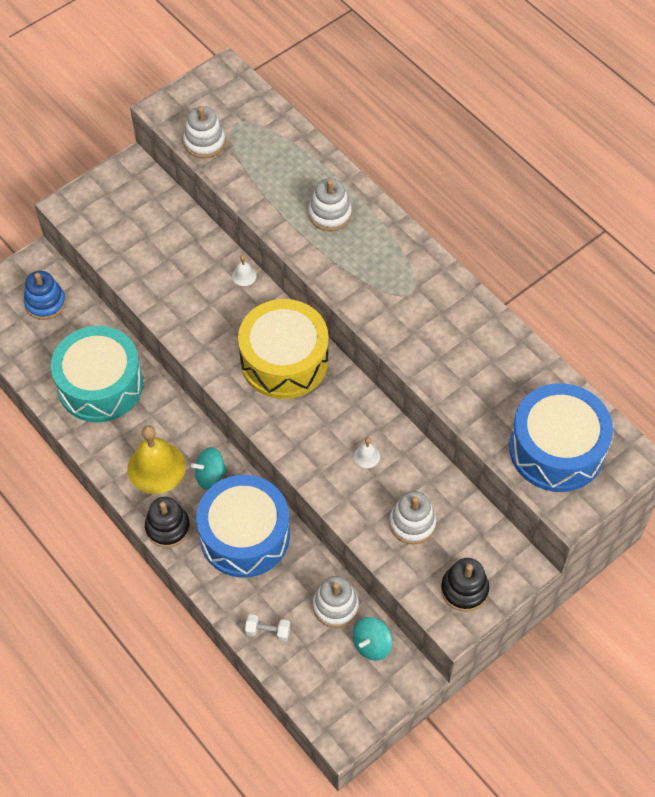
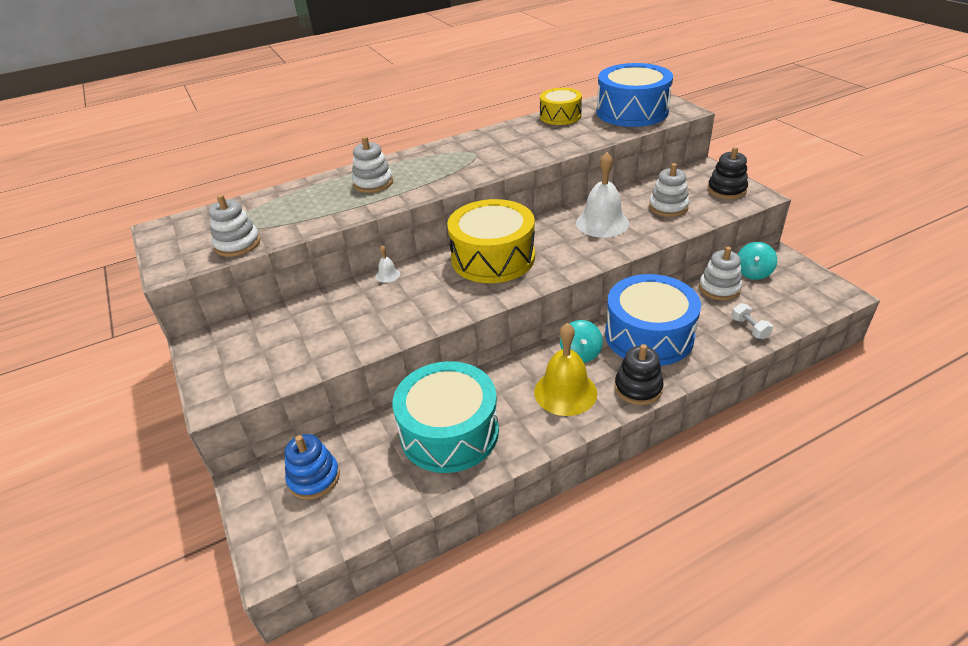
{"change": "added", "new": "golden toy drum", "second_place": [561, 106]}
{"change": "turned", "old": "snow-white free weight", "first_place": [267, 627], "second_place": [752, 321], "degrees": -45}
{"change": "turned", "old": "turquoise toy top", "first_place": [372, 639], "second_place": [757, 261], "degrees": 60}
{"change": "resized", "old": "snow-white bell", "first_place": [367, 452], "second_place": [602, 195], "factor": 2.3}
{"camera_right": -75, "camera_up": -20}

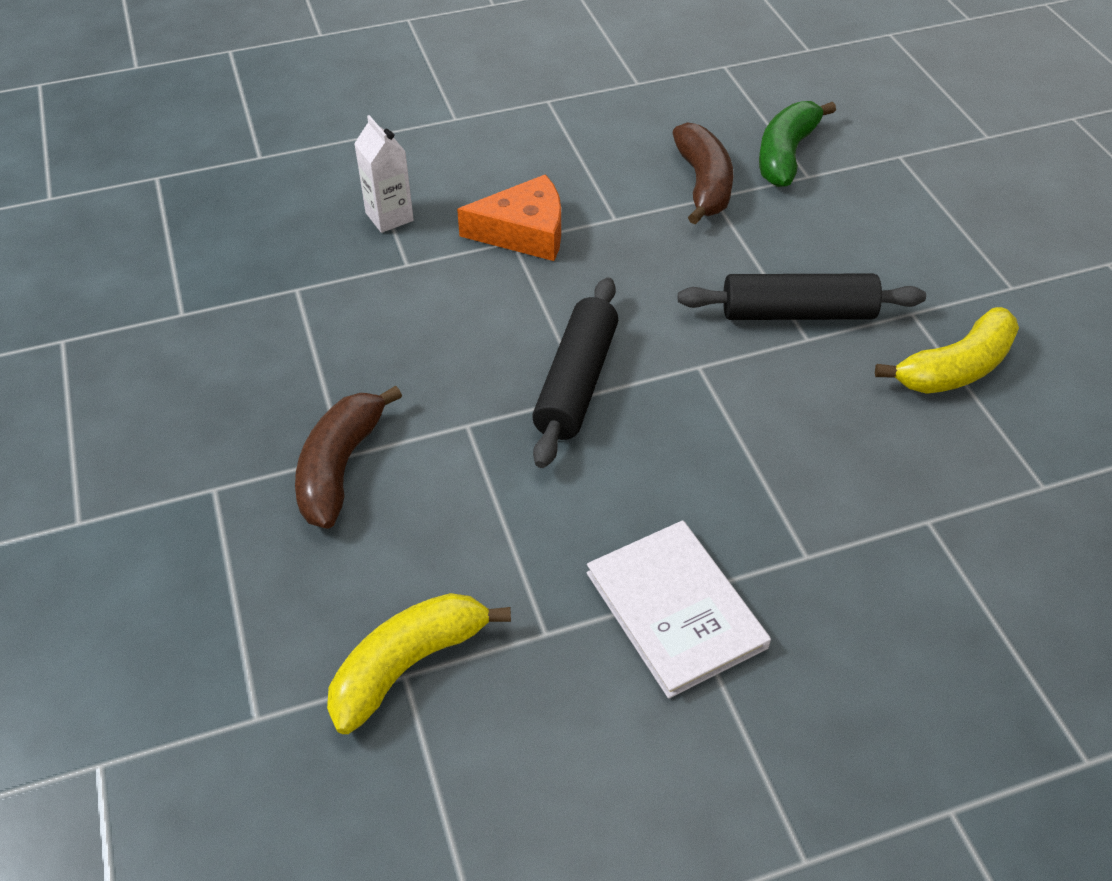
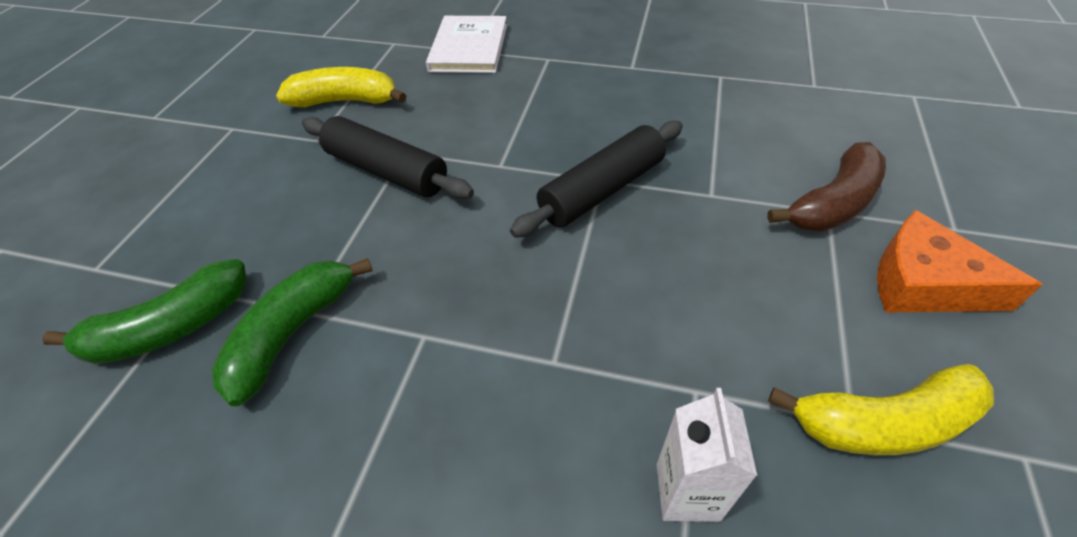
{"change": "moved", "old": "golden banana fruit", "first_place": [419, 663], "second_place": [881, 409]}
{"change": "moved", "old": "orange-coloured piece of cheese", "first_place": [509, 217], "second_place": [960, 261]}
{"change": "moved", "old": "snow-white book", "first_place": [679, 609], "second_place": [466, 44]}
{"change": "recoloured", "old": "dark brown banana fruit", "new": "green banana fruit", "first_place": [702, 173], "second_place": [292, 332]}
{"camera_right": -145, "camera_up": 0}

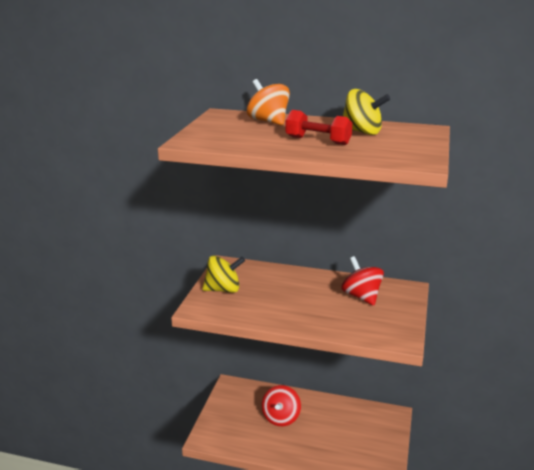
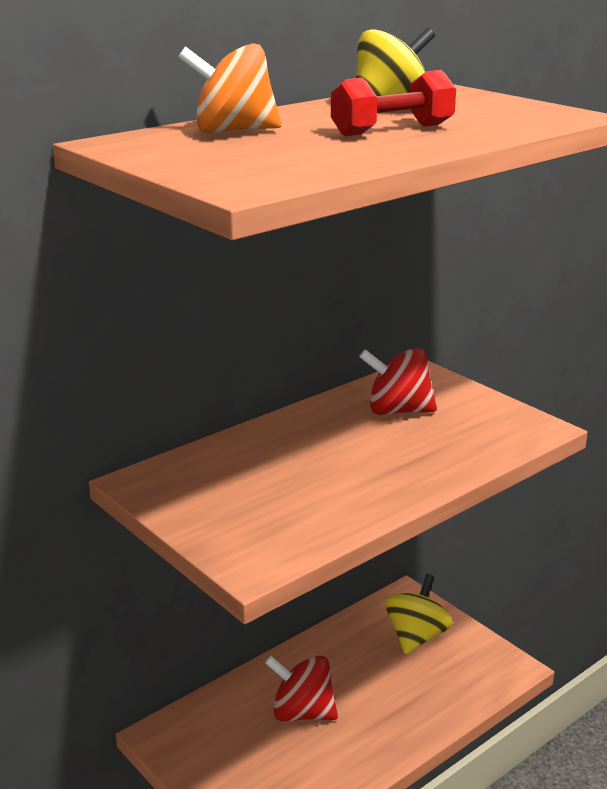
{"change": "moved", "old": "golden toy top", "first_place": [223, 274], "second_place": [419, 614]}
{"change": "turned", "old": "scarlet toy top", "first_place": [281, 405], "second_place": [301, 688], "degrees": 150}
{"camera_right": -55, "camera_up": 0}

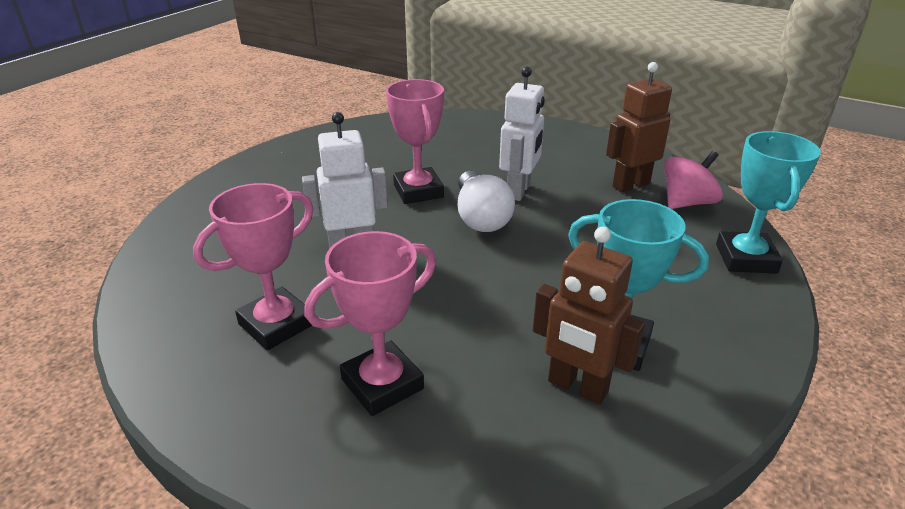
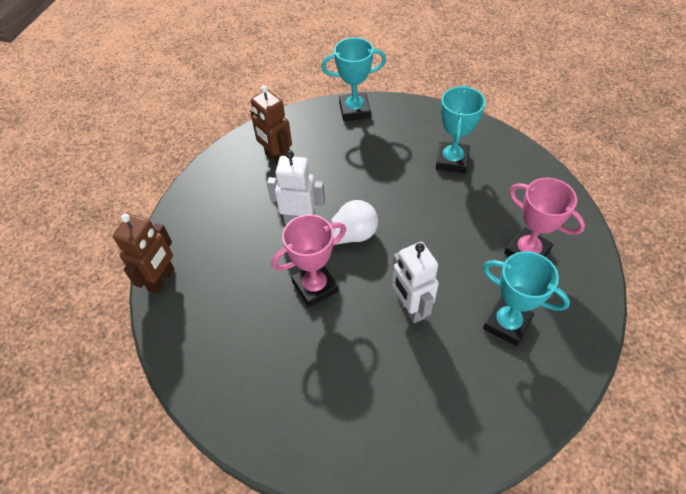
{"change": "removed", "old": "rosy toy top", "first_place": [693, 180]}
{"change": "moved", "old": "dark brown robot figure", "first_place": [589, 315], "second_place": [143, 254]}
{"change": "recoloured", "old": "rosy award cup", "new": "turquoise award cup", "first_place": [253, 266], "second_place": [526, 298]}
{"camera_right": -100, "camera_up": 20}

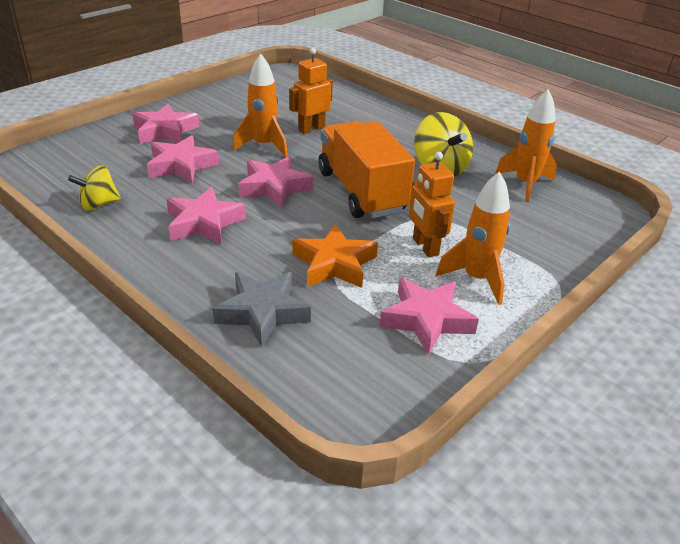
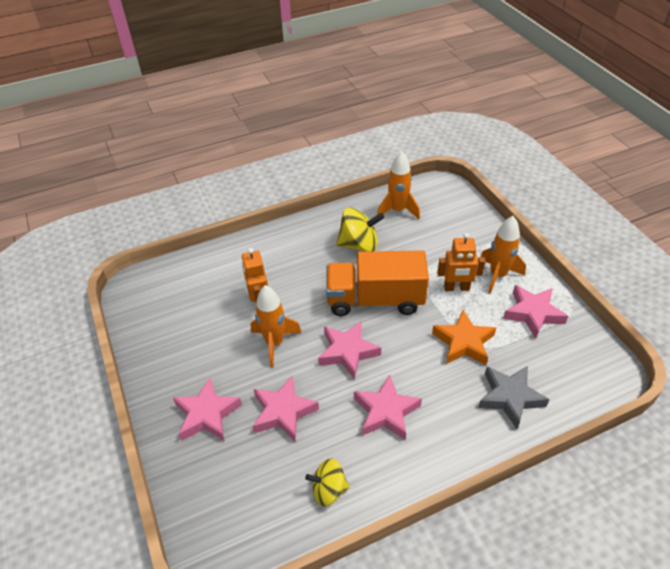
{"change": "turned", "old": "golden toy top", "first_place": [94, 188], "second_place": [327, 482], "degrees": 90}
{"camera_right": -65, "camera_up": 10}

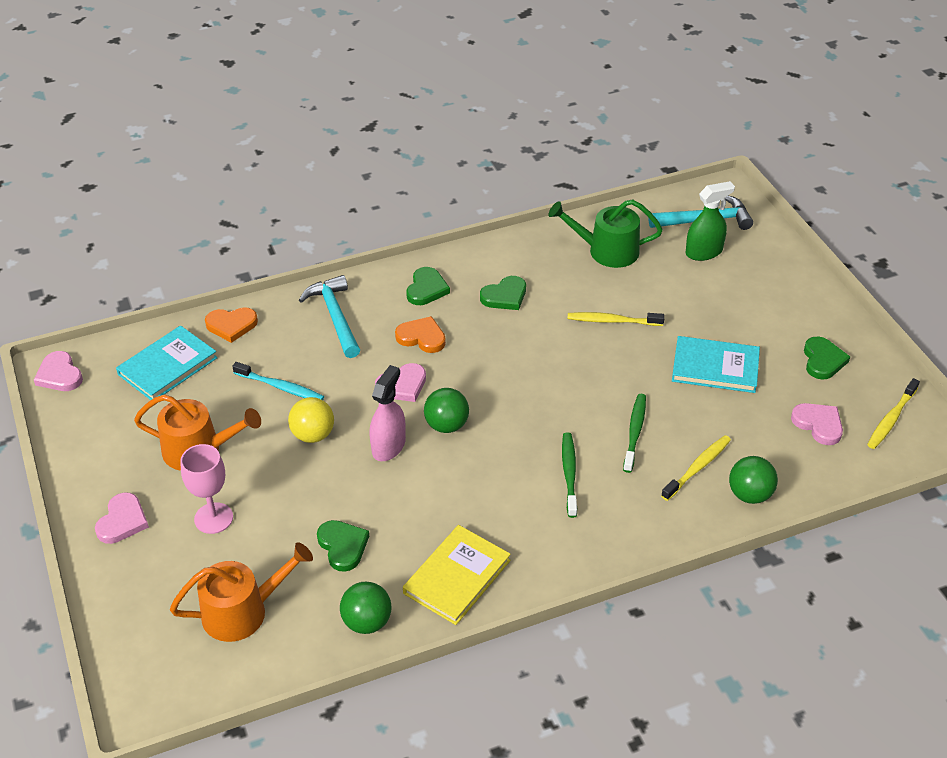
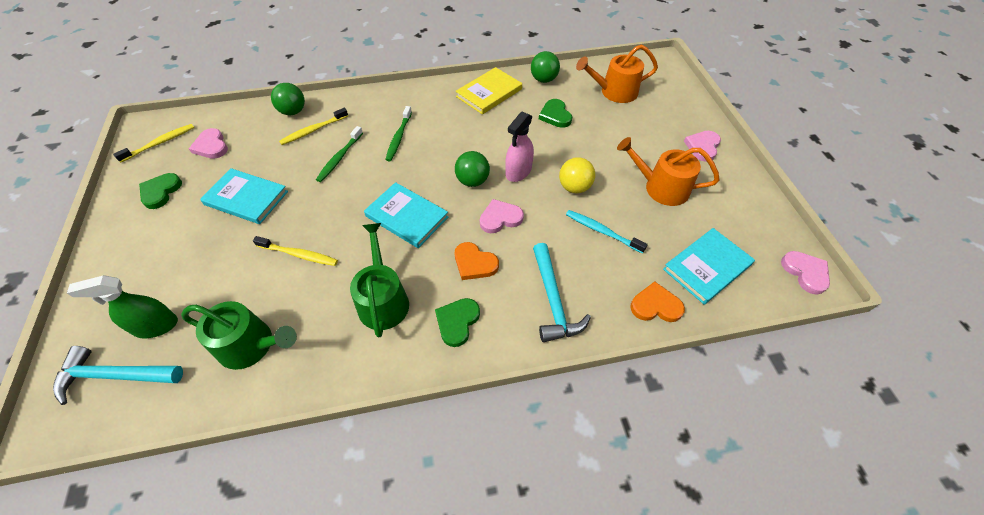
{"change": "removed", "old": "rosy goblet", "first_place": [206, 489]}
{"change": "added", "new": "turquoise book", "second_place": [406, 215]}
{"change": "replaced", "old": "green heart", "new": "green sprinkling can", "first_place": [503, 293], "second_place": [379, 280]}
{"camera_right": -170, "camera_up": 10}

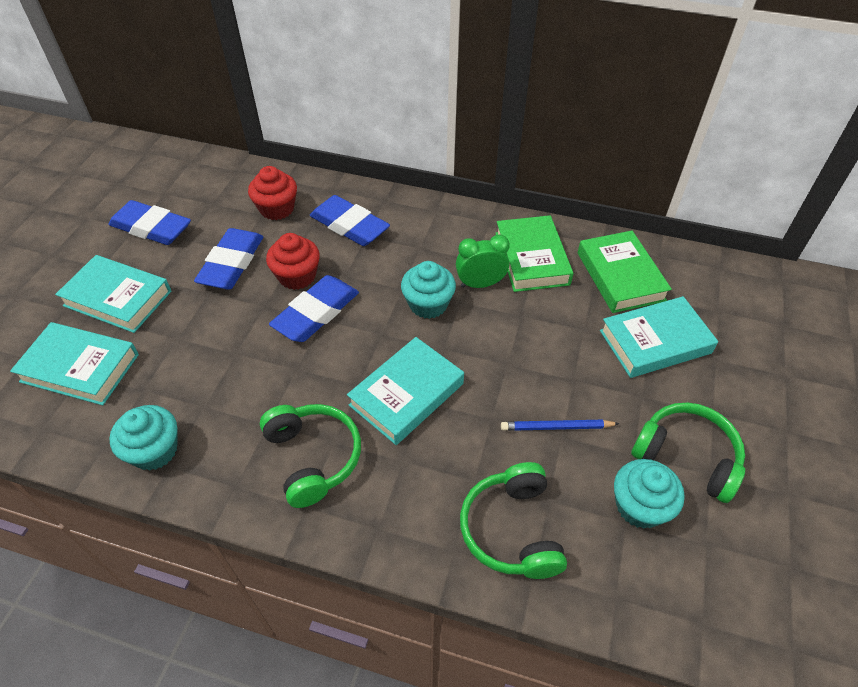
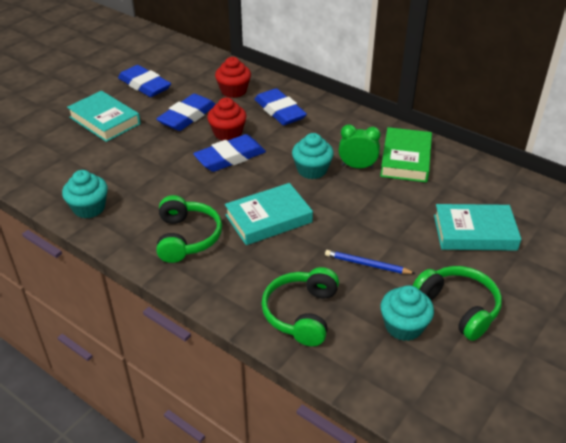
{"change": "removed", "old": "turquoise book", "first_place": [74, 363]}
{"change": "removed", "old": "green book", "first_place": [624, 272]}
{"camera_right": 20, "camera_up": -10}

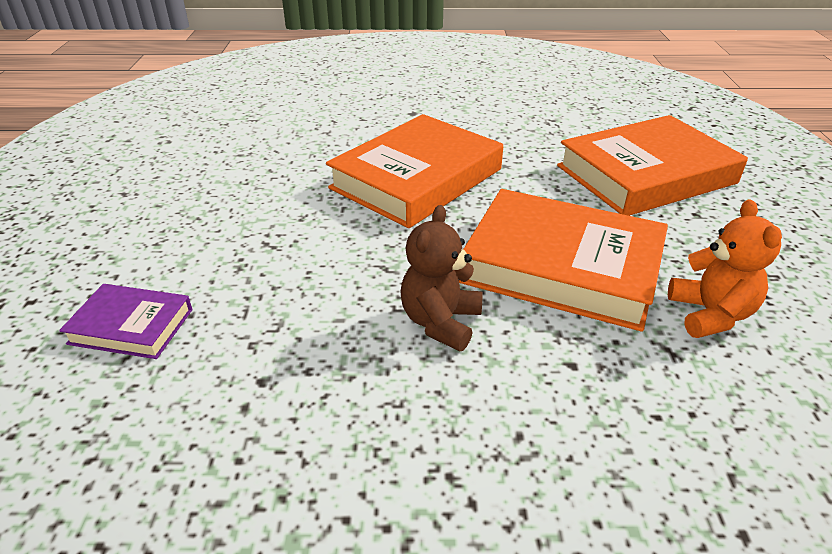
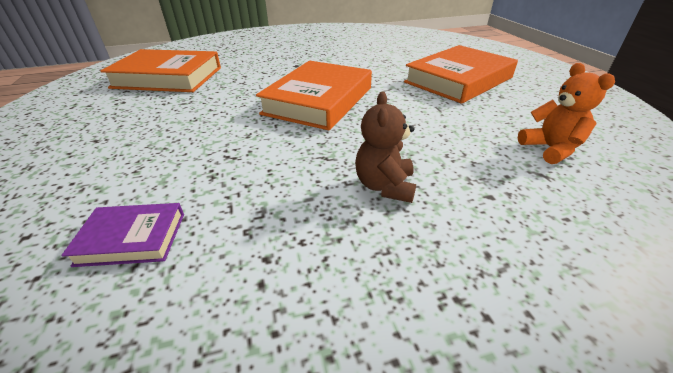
{"change": "moved", "old": "orange-coloured book", "first_place": [563, 260], "second_place": [160, 70]}
{"camera_right": -15, "camera_up": 0}

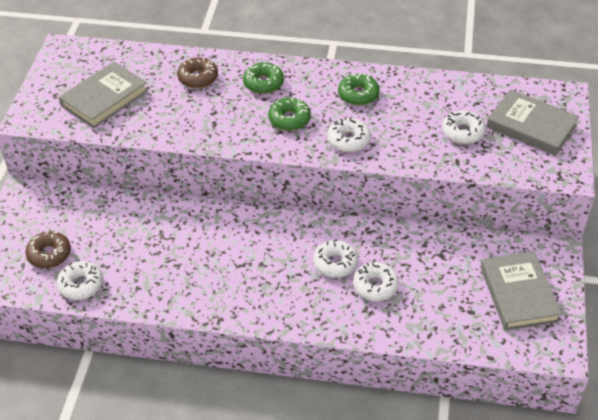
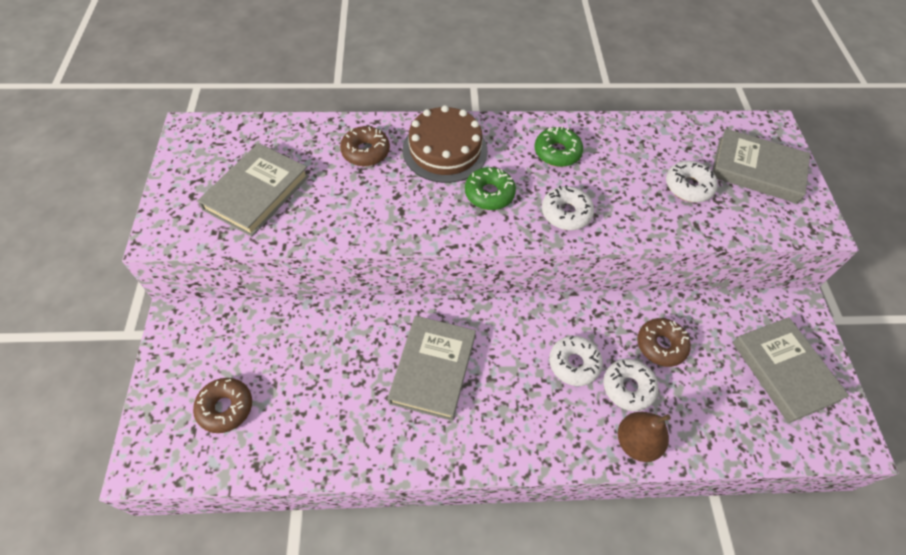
{"change": "removed", "old": "snow-white doughnut", "first_place": [80, 280]}
{"change": "added", "new": "grey book", "second_place": [432, 368]}
{"change": "added", "new": "dark brown toy pear", "second_place": [644, 437]}
{"change": "added", "new": "dark brown doughnut", "second_place": [664, 342]}
{"change": "replaced", "old": "green doughnut", "new": "dark brown cake", "first_place": [263, 78], "second_place": [445, 144]}
{"camera_right": -15, "camera_up": 10}

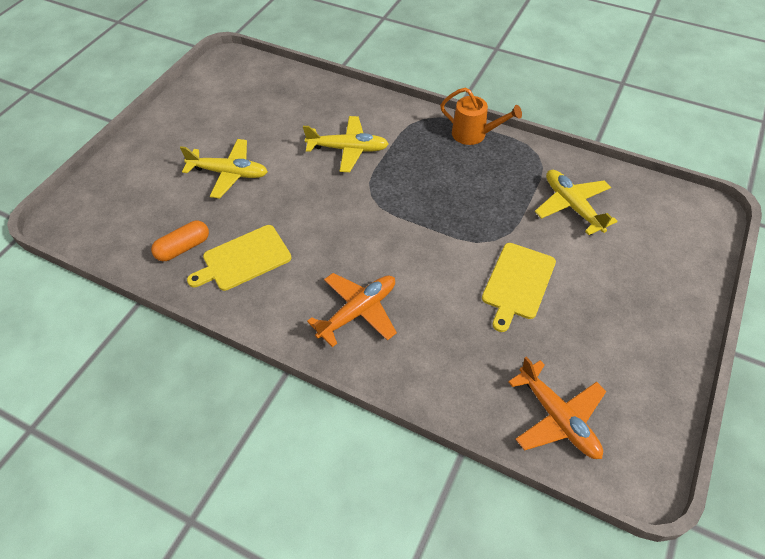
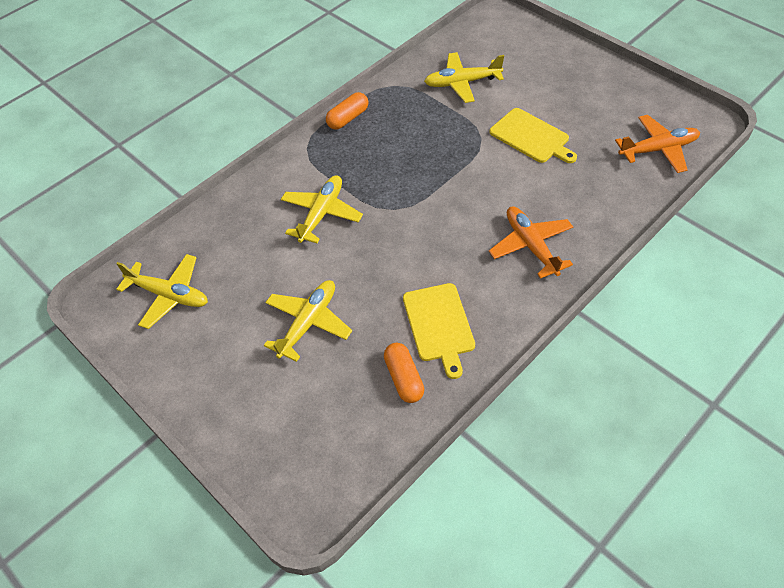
{"change": "added", "new": "golden aeroplane", "second_place": [162, 291]}
{"change": "replaced", "old": "orange-coloured sprinkling can", "new": "orange-coloured pill", "first_place": [481, 116], "second_place": [347, 111]}
{"camera_right": -70, "camera_up": 0}

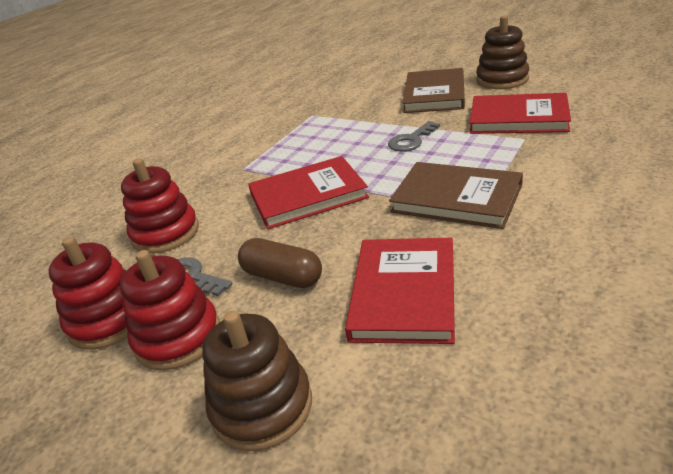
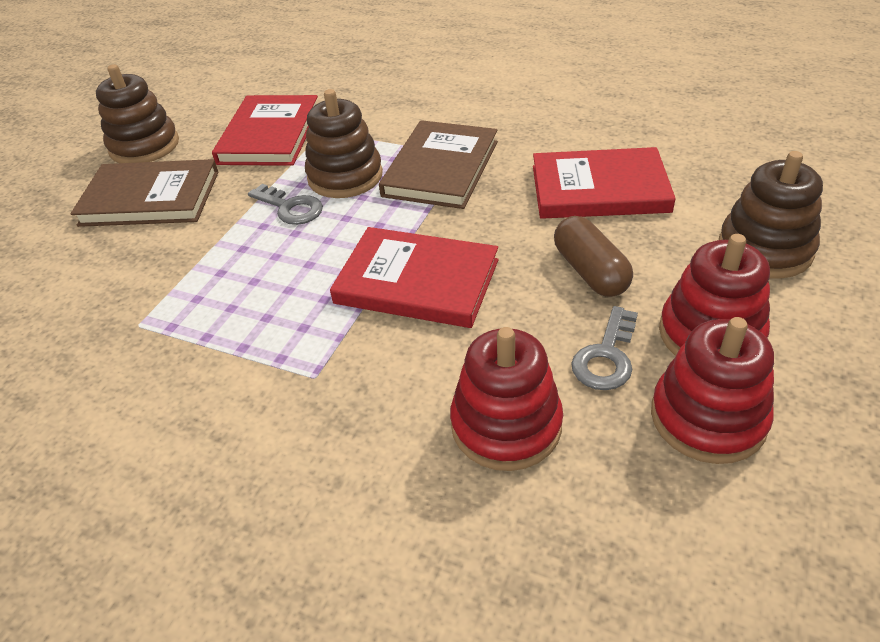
{"change": "added", "new": "dark brown stacking rings", "second_place": [344, 143]}
{"change": "turned", "old": "dark brown pill", "first_place": [280, 263], "second_place": [593, 256], "degrees": -45}
{"change": "turned", "old": "scarlet book", "first_place": [308, 192], "second_place": [414, 277], "degrees": -45}
{"camera_right": -100, "camera_up": 10}

